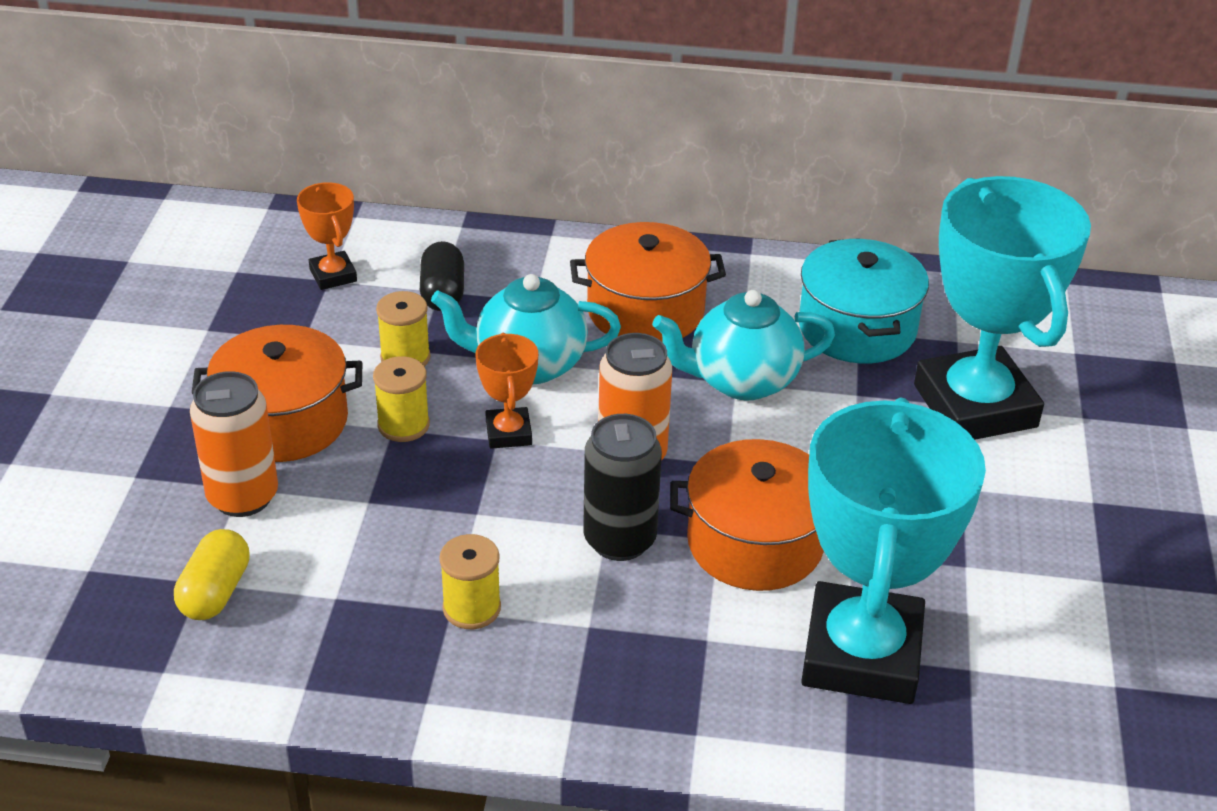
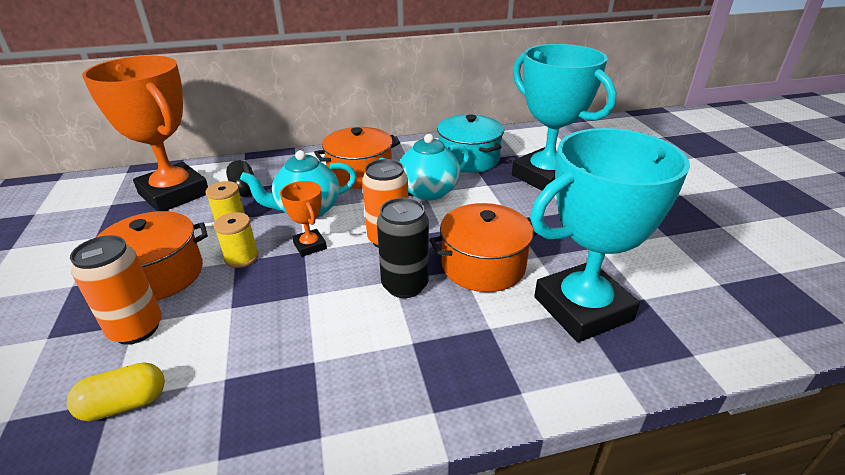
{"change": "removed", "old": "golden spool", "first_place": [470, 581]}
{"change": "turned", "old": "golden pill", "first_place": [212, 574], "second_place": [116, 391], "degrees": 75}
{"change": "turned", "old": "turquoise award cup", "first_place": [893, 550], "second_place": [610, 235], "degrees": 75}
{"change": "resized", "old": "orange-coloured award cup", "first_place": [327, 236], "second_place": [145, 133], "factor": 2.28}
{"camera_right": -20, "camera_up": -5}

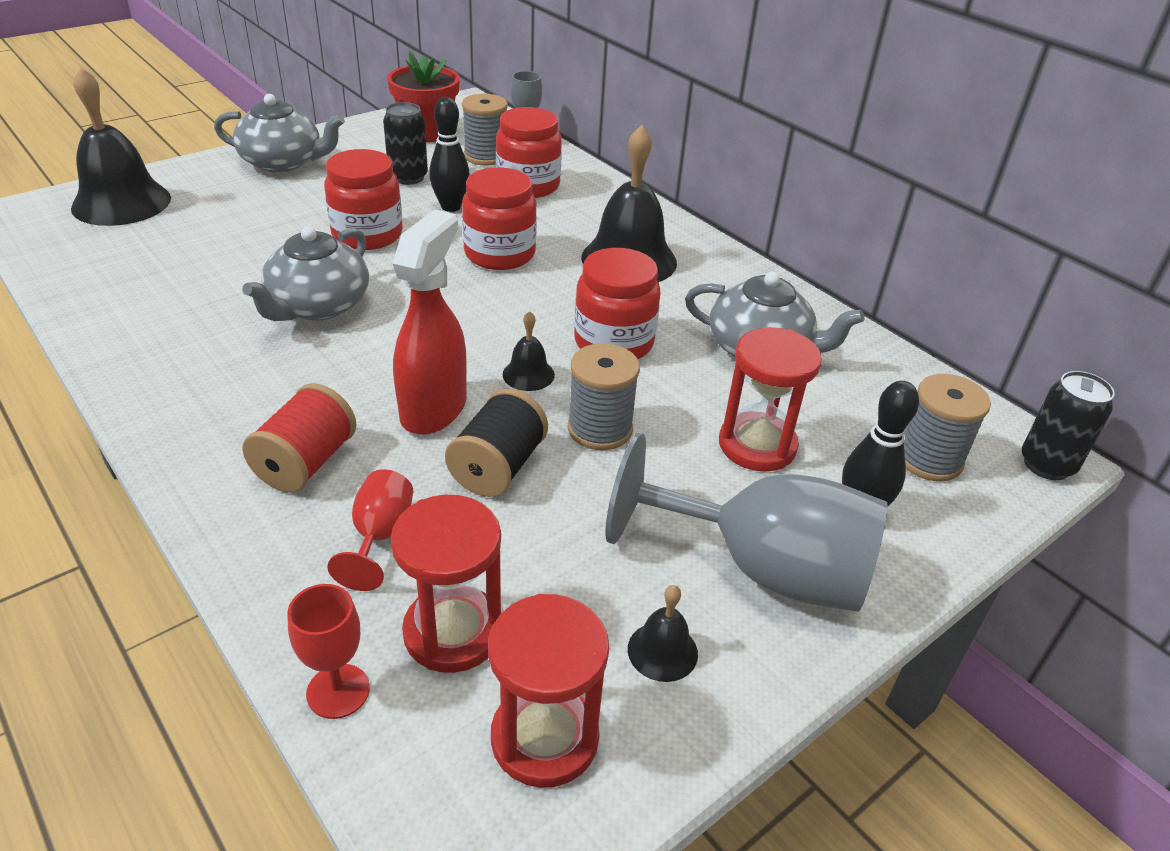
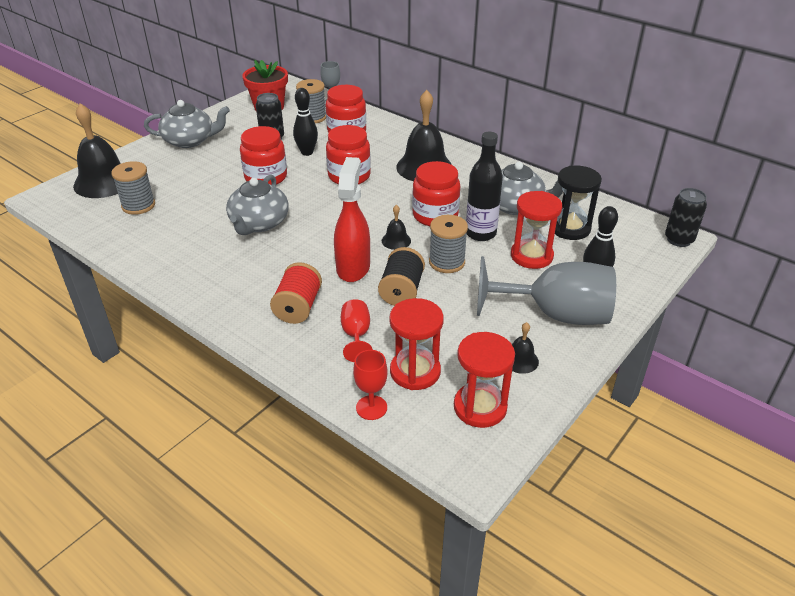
{"change": "added", "new": "jet-black bottle", "second_place": [484, 186]}
{"change": "added", "new": "jet-black sand timer", "second_place": [578, 203]}
{"change": "moved", "old": "grey spool", "first_place": [947, 427], "second_place": [133, 188]}
{"camera_right": -10, "camera_up": 0}

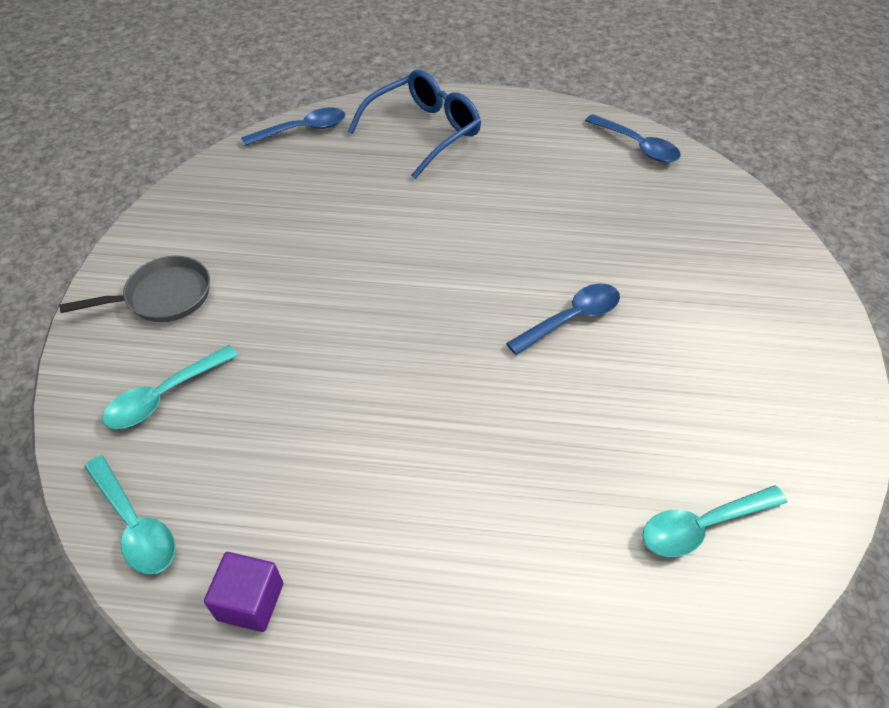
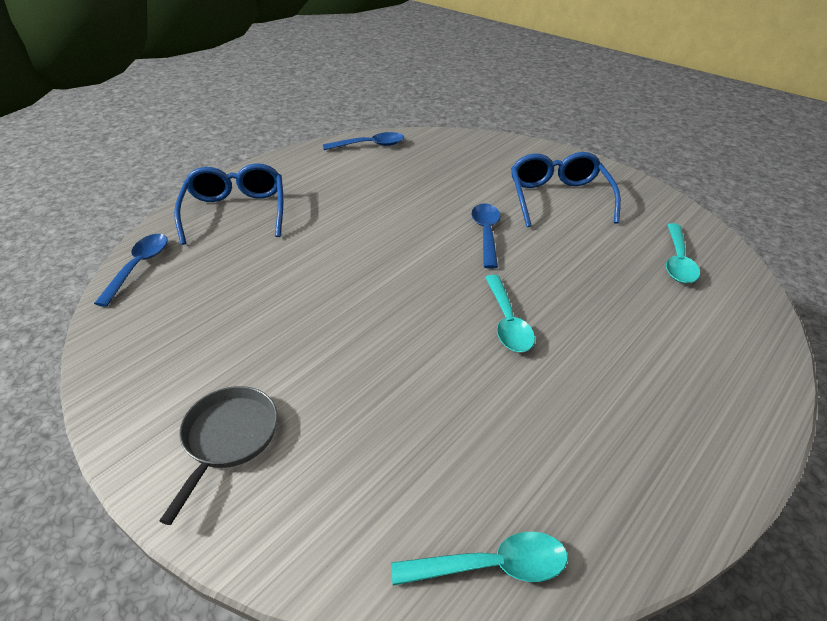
{"change": "removed", "old": "violet cube", "first_place": [243, 592]}
{"change": "added", "new": "blue eyeglasses", "second_place": [566, 189]}
{"change": "moved", "old": "turquoise spoon", "first_place": [170, 387], "second_place": [510, 313]}
{"camera_right": -55, "camera_up": -10}

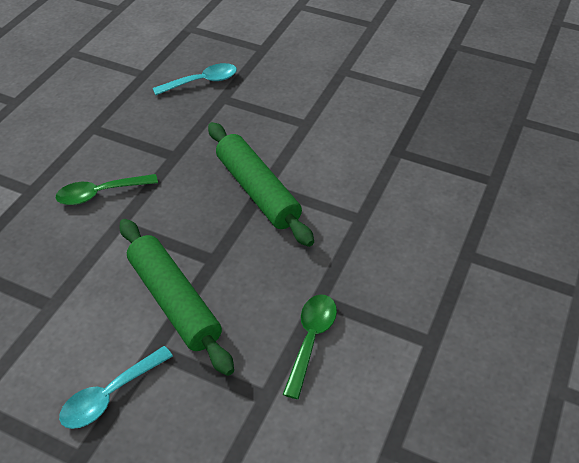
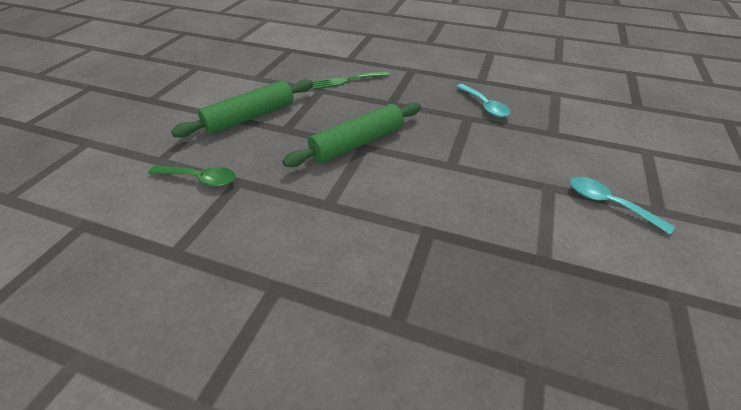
{"change": "moved", "old": "turquoise spoon", "first_place": [116, 387], "second_place": [622, 205]}
{"change": "replaced", "old": "green spoon", "new": "green fork", "first_place": [107, 189], "second_place": [351, 80]}
{"camera_right": 85, "camera_up": -5}

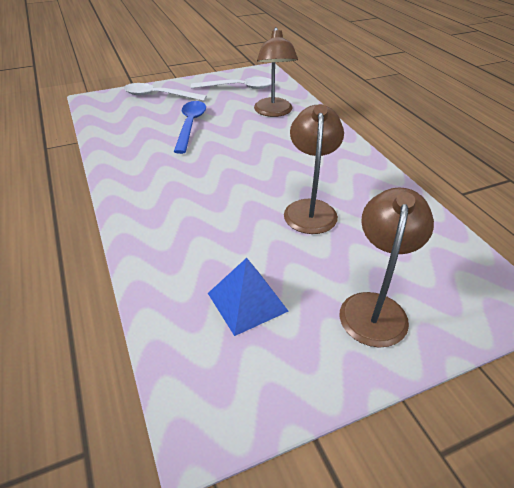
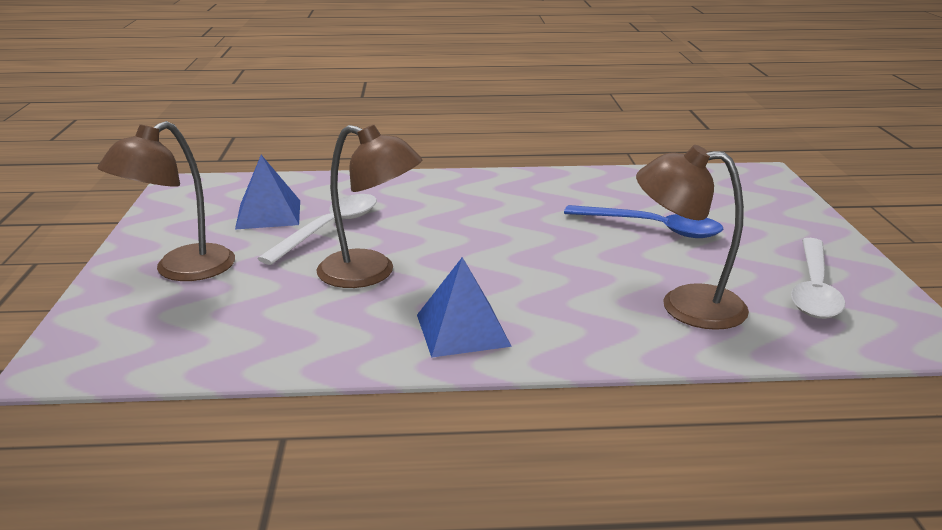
{"change": "added", "new": "blue solid pyramid", "second_place": [464, 307]}
{"change": "moved", "old": "snow-white spoon", "first_place": [165, 92], "second_place": [317, 229]}
{"change": "turned", "old": "dark brown reading lamp", "first_place": [387, 268], "second_place": [166, 201], "degrees": 90}
{"camera_right": 110, "camera_up": -15}

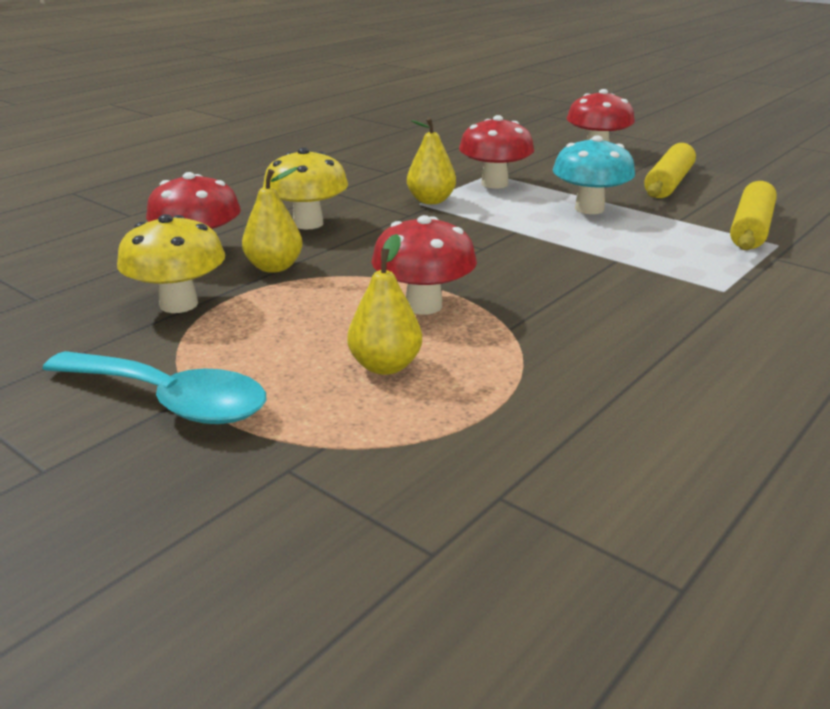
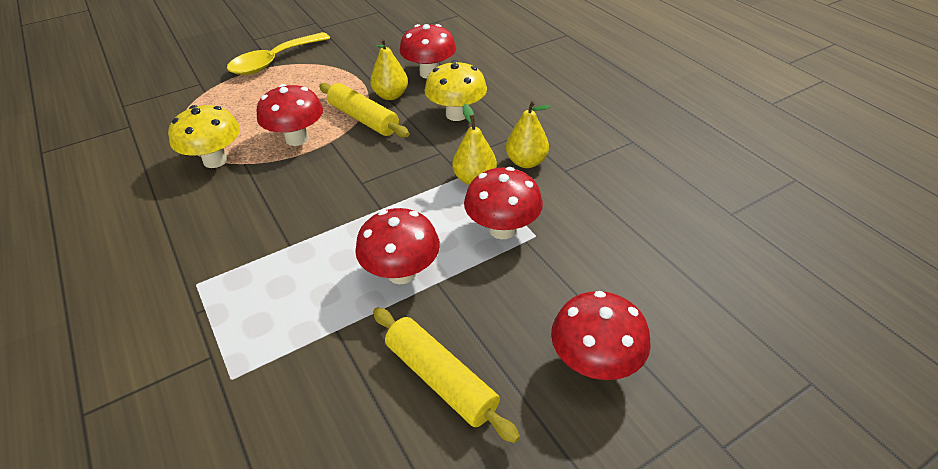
{"change": "moved", "old": "golden mushroom", "first_place": [171, 263], "second_place": [204, 136]}
{"change": "moved", "old": "golden toy pear", "first_place": [384, 304], "second_place": [528, 134]}
{"change": "moved", "old": "golden dough roller", "first_place": [753, 215], "second_place": [364, 110]}
{"change": "recoloured", "old": "turquoise spoon", "new": "golden spoon", "first_place": [154, 387], "second_place": [278, 53]}
{"change": "recoloured", "old": "turquoise mushroom", "new": "scarlet mushroom", "first_place": [594, 175], "second_place": [397, 246]}
{"camera_right": 110, "camera_up": 15}

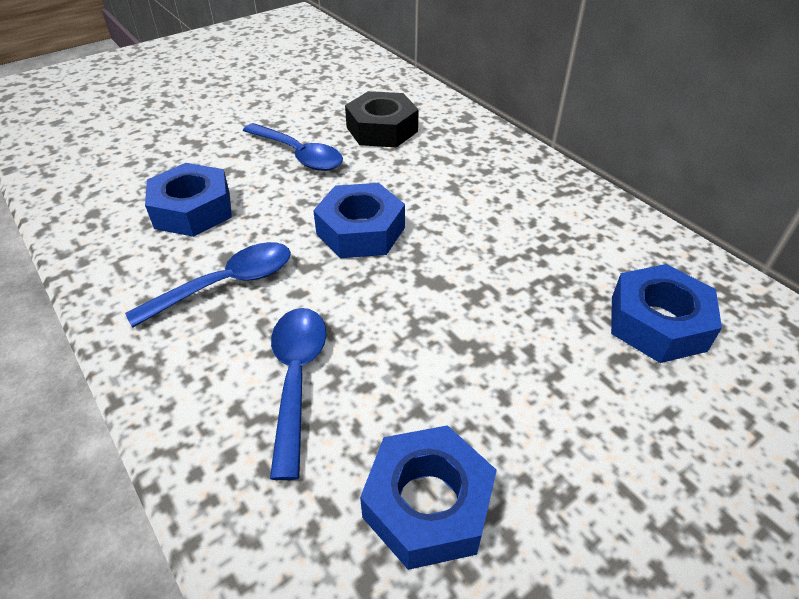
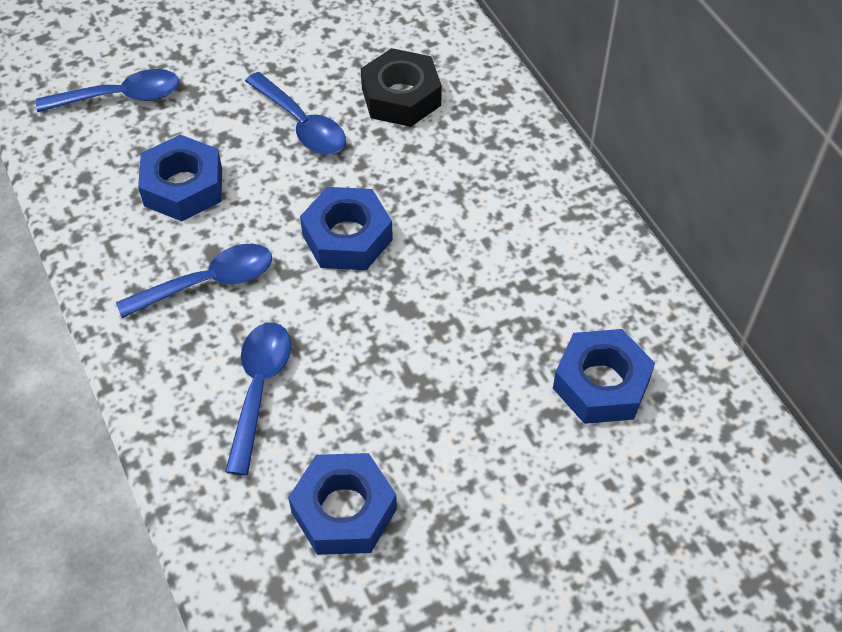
{"change": "added", "new": "blue spoon", "second_place": [108, 90]}
{"camera_right": 10, "camera_up": 10}

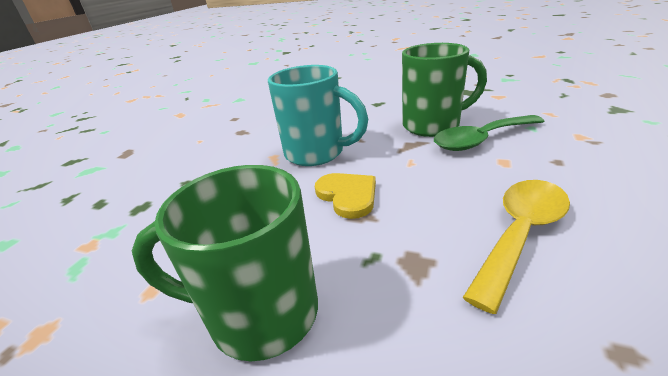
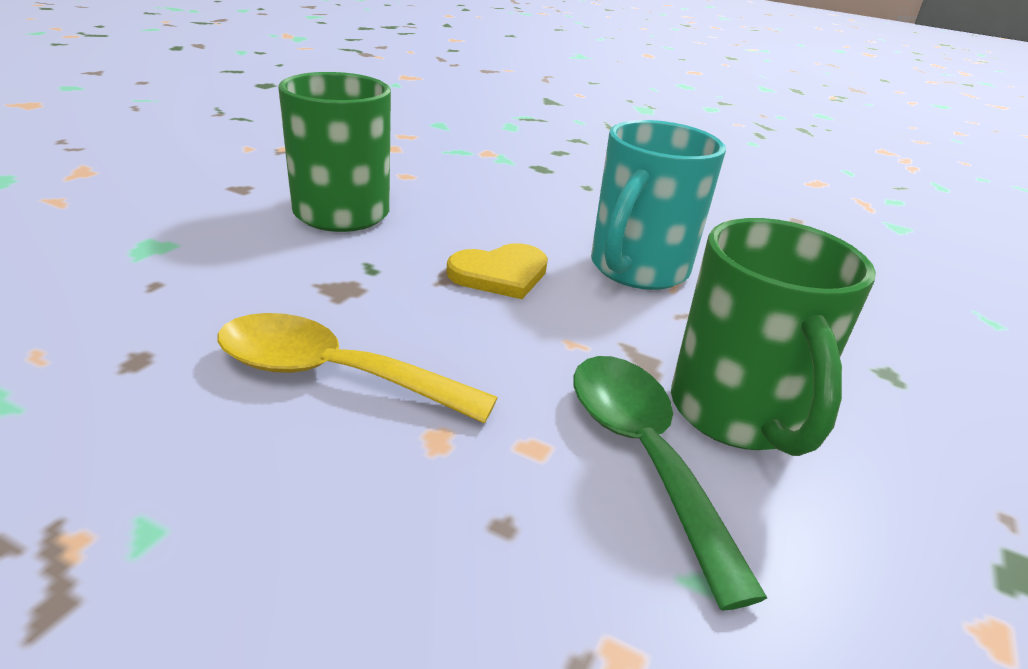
{"change": "turned", "old": "golden spoon", "first_place": [516, 247], "second_place": [357, 368], "degrees": 150}
{"camera_right": 90, "camera_up": 0}

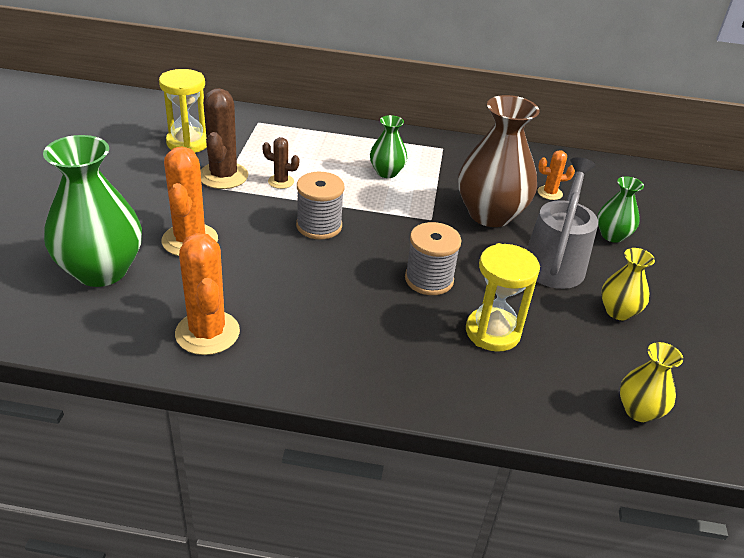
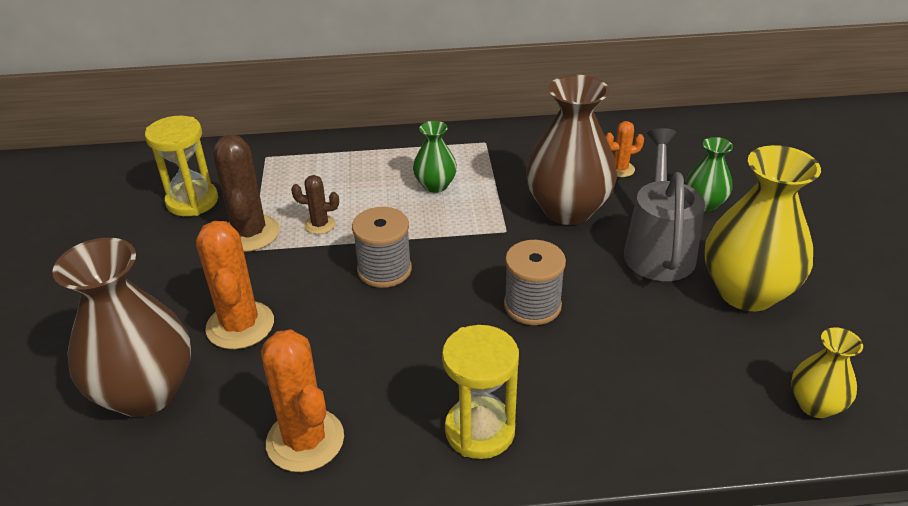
{"change": "moved", "old": "golden sand timer", "first_place": [503, 297], "second_place": [480, 392]}
{"change": "recoloured", "old": "green tall vase", "new": "dark brown tall vase", "first_place": [92, 211], "second_place": [121, 327]}
{"change": "resized", "old": "golden tall vase", "first_place": [628, 284], "second_place": [763, 228], "factor": 1.94}
{"camera_right": -10, "camera_up": 0}

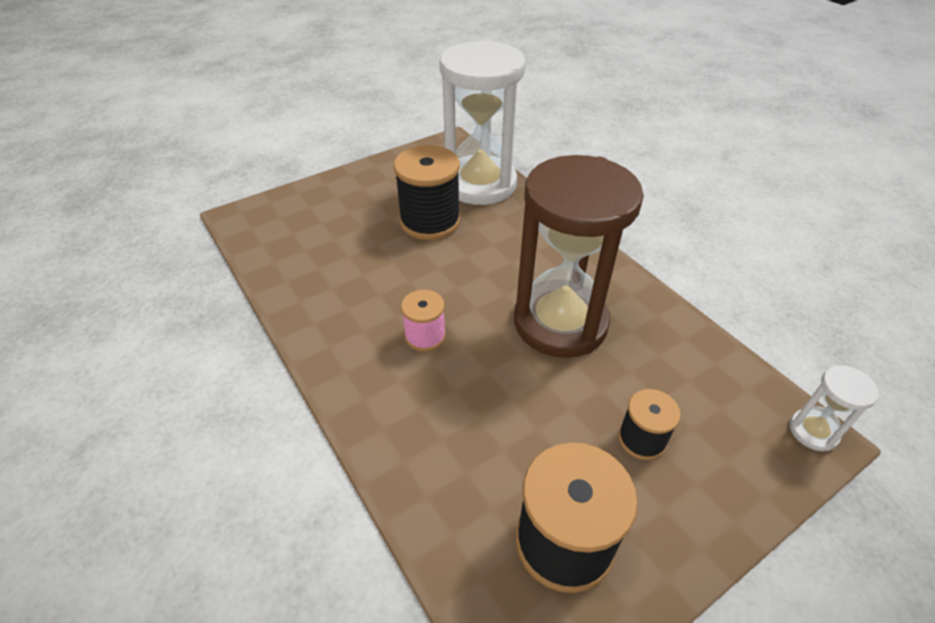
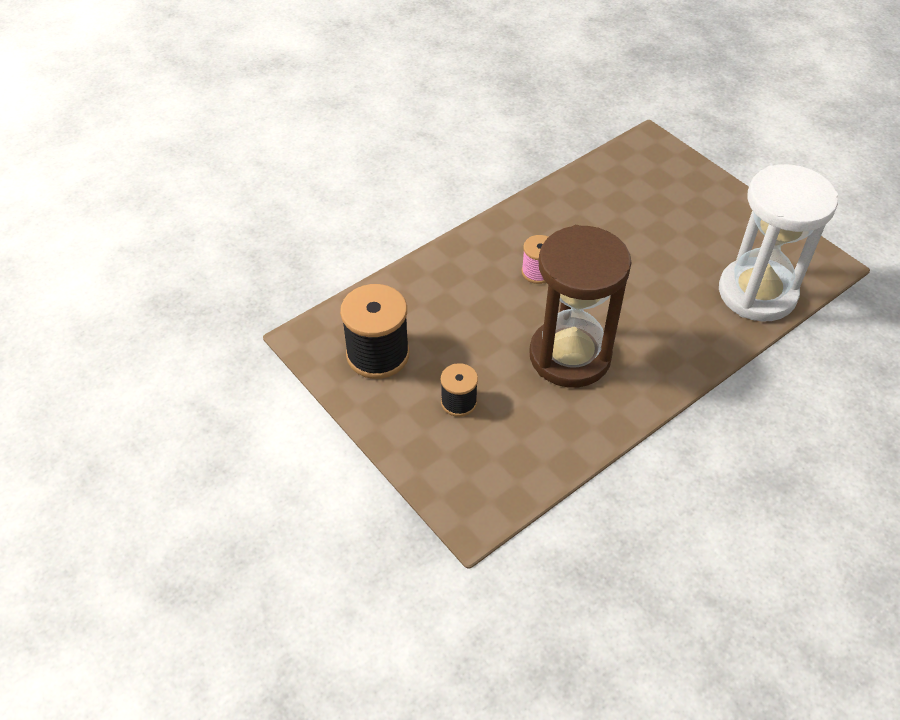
{"change": "removed", "old": "jet-black spool", "first_place": [427, 192]}
{"change": "removed", "old": "snow-white sand timer", "first_place": [834, 408]}
{"camera_right": 85, "camera_up": 5}

